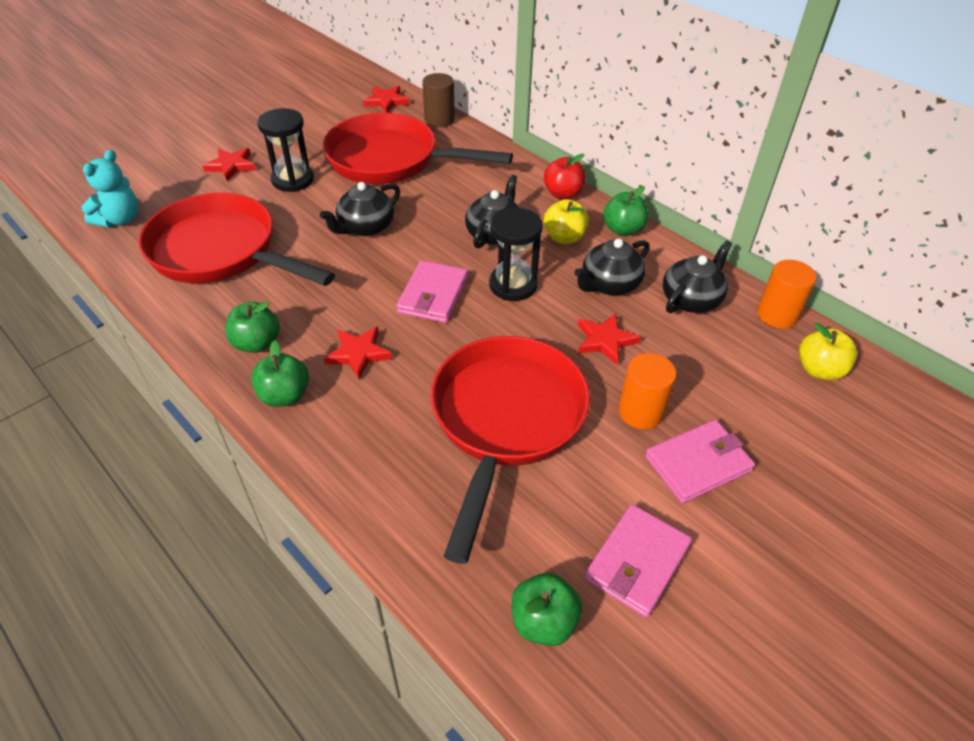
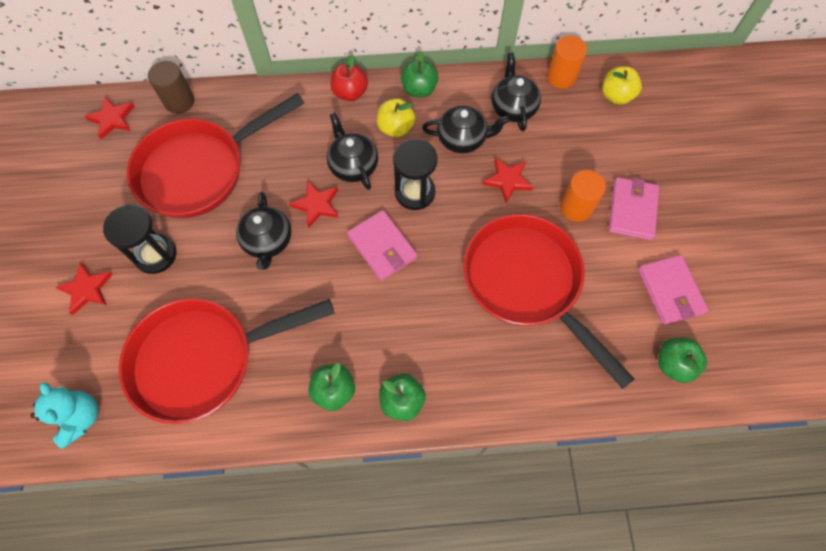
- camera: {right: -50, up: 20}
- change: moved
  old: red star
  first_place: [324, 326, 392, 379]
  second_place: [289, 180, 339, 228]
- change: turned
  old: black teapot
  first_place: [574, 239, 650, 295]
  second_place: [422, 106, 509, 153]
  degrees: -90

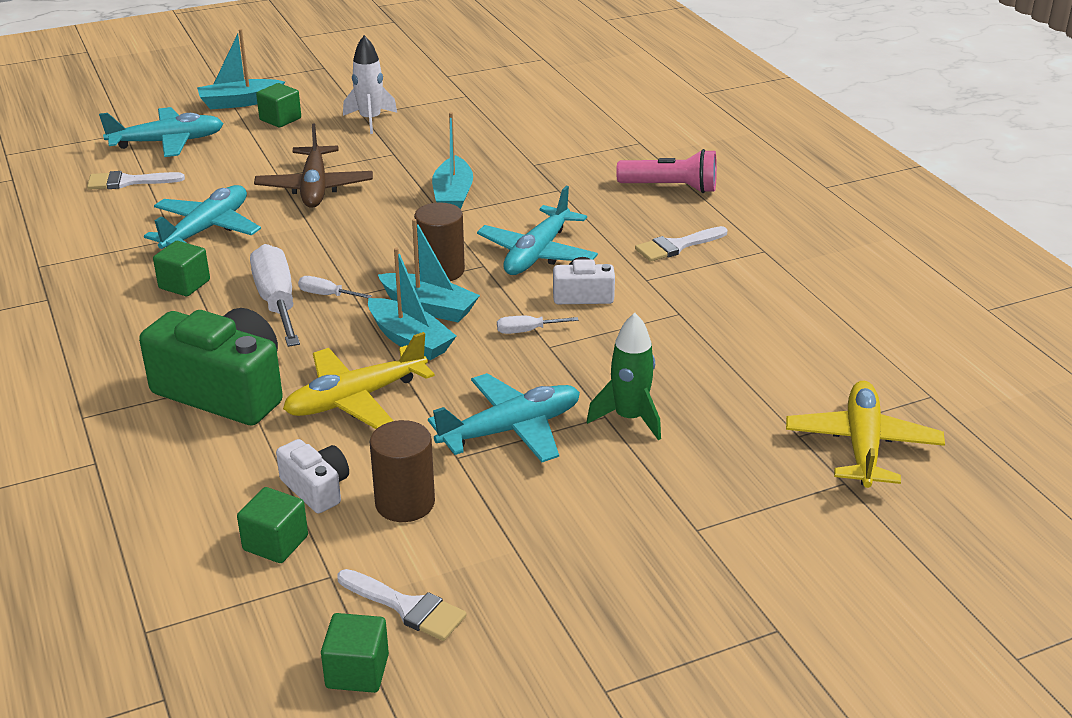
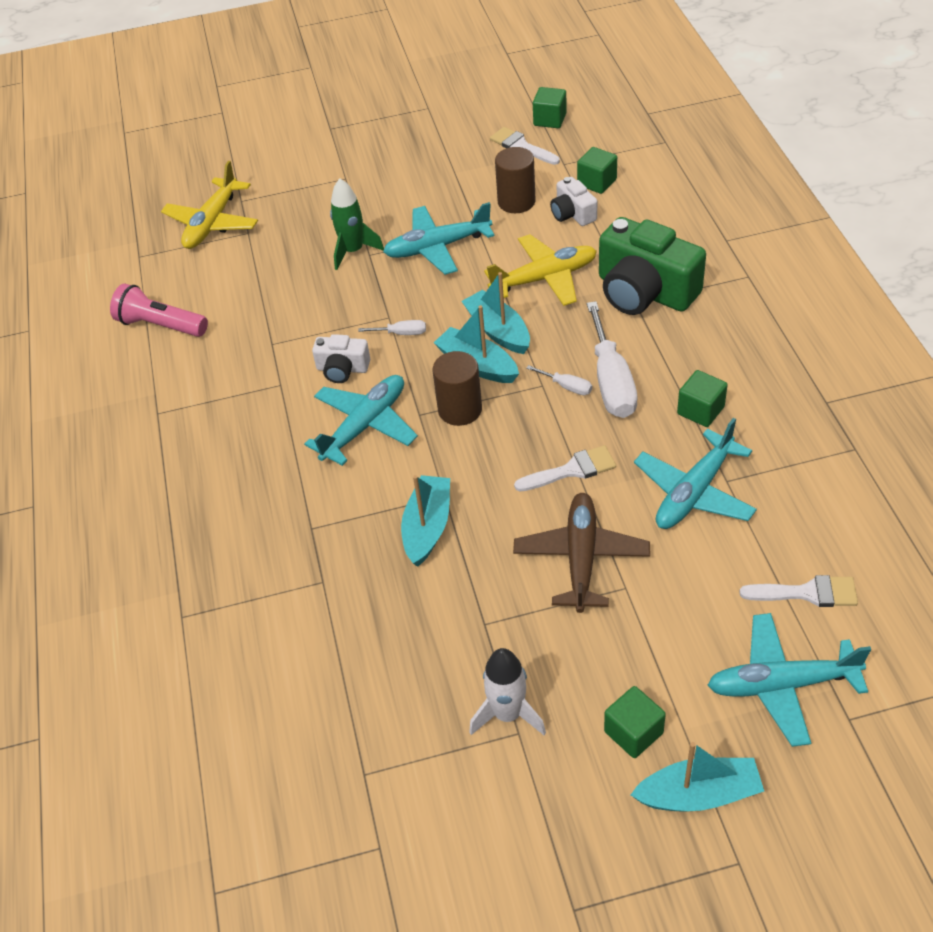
- camera: {right: -165, up: 15}
- change: moved
  old: pink flashlight
  first_place: [616, 149, 717, 193]
  second_place: [110, 284, 208, 337]
- change: moved
  old: white brush
  first_place: [635, 226, 728, 262]
  second_place: [514, 445, 616, 492]

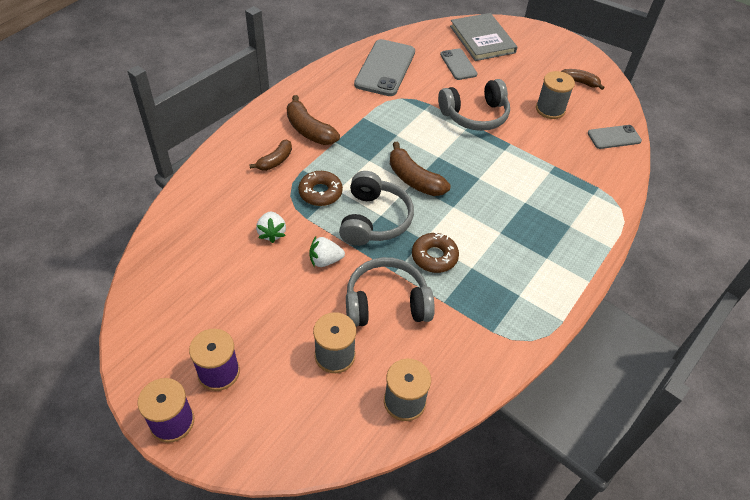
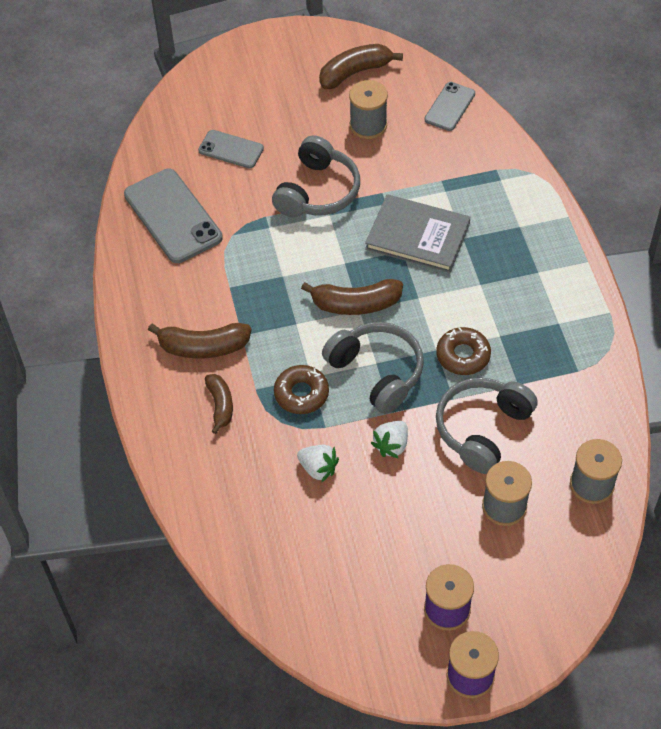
- camera: {right: -45, up: 5}
- change: moved
  old: grey book
  first_place: [450, 13, 517, 61]
  second_place: [365, 194, 470, 273]
- change: resized
  old: brown banana
  first_place: [561, 69, 605, 90]
  second_place: [319, 44, 403, 89]
  factor: 1.55

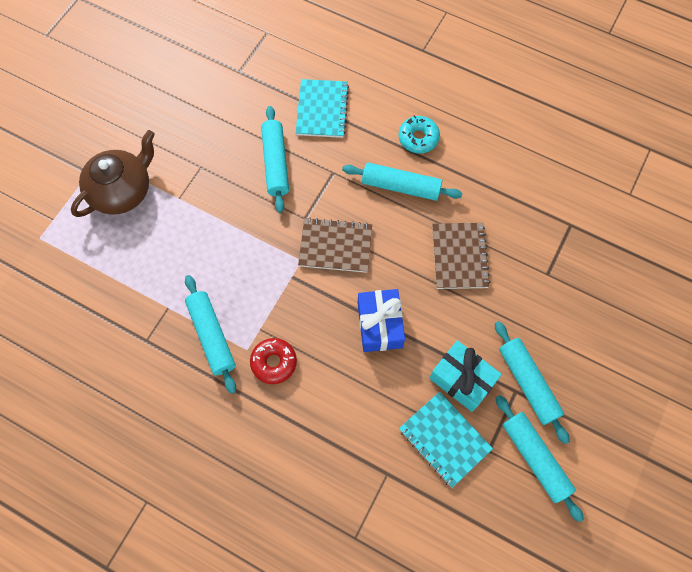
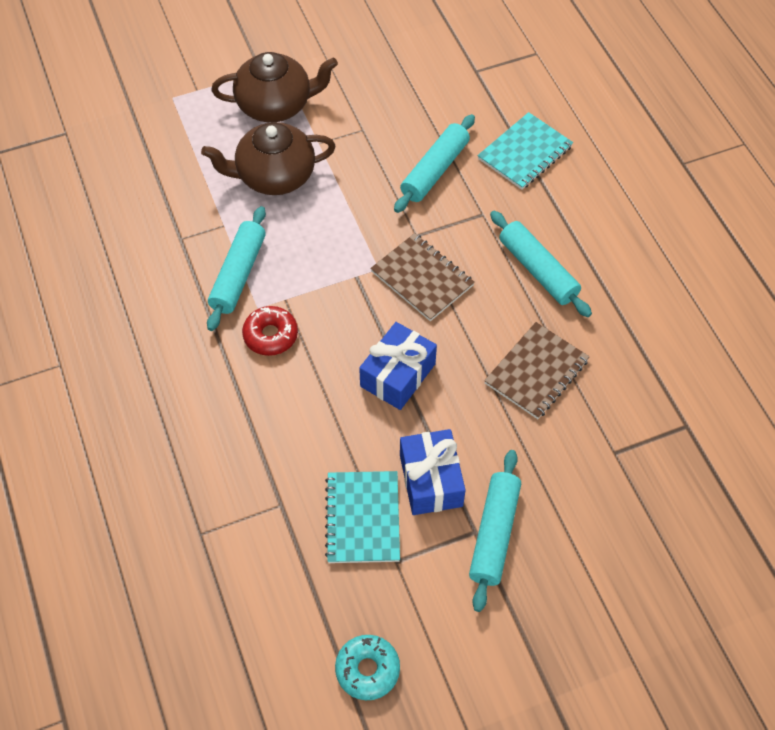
- camera: {right: 40, up: -10}
- change: removed
  old: turquoise rolling pin
  first_place: [496, 395, 584, 522]
- change: added
  new: brown teapot
  second_place: [201, 122, 336, 195]
- change: moved
  old: turquoise donut
  first_place: [398, 115, 440, 153]
  second_place: [335, 635, 400, 700]
- change: recoloured
  old: turquoise gift
  new: blue gift
  first_place: [429, 340, 502, 412]
  second_place: [400, 429, 466, 515]

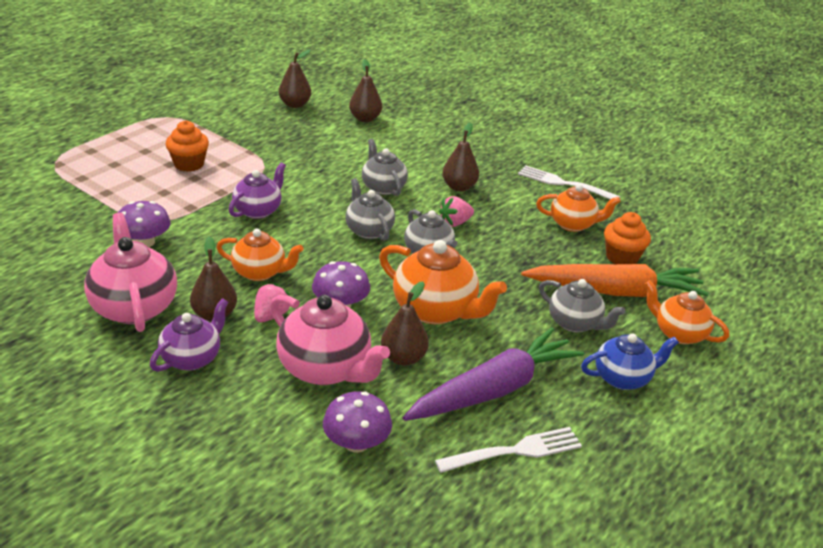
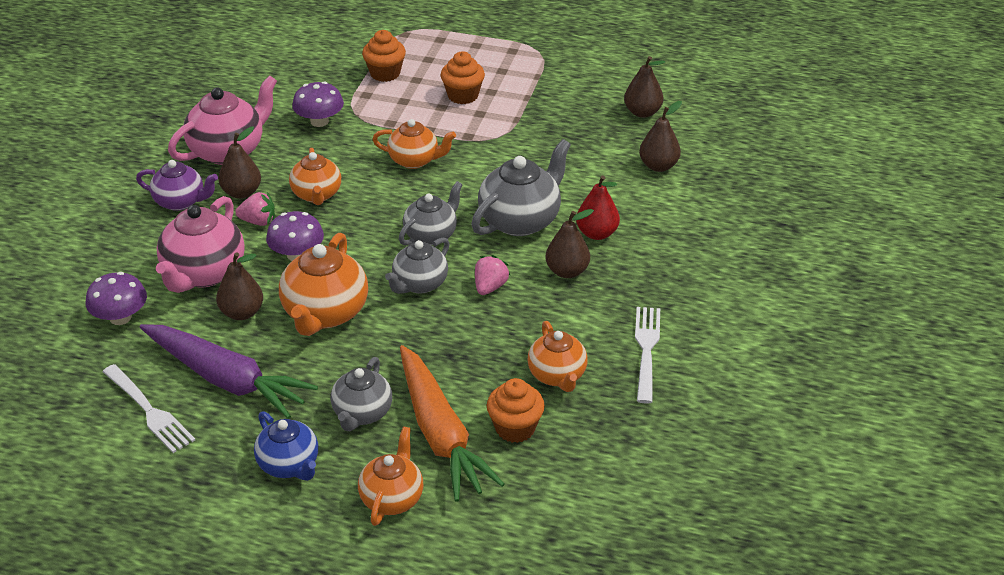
- camera: {right: 70, up: 5}
- change: added
  new: orange cupcake
  second_place: [362, 30, 406, 82]
- change: added
  new: red pear
  second_place: [576, 175, 620, 240]
- change: recoloured
  old: purple teapot
  new: orange teapot
  first_place: [229, 162, 286, 219]
  second_place: [372, 119, 456, 169]
- change: turned
  old: pink strawberry
  first_place: [439, 196, 474, 227]
  second_place: [475, 255, 510, 295]
  degrees: 75
- change: resized
  old: grey teapot
  first_place: [362, 139, 408, 196]
  second_place: [471, 139, 571, 236]
  factor: 1.55

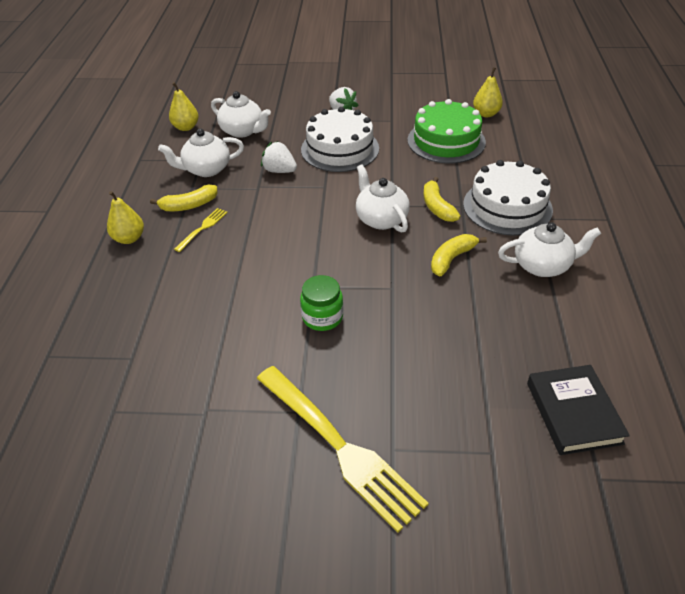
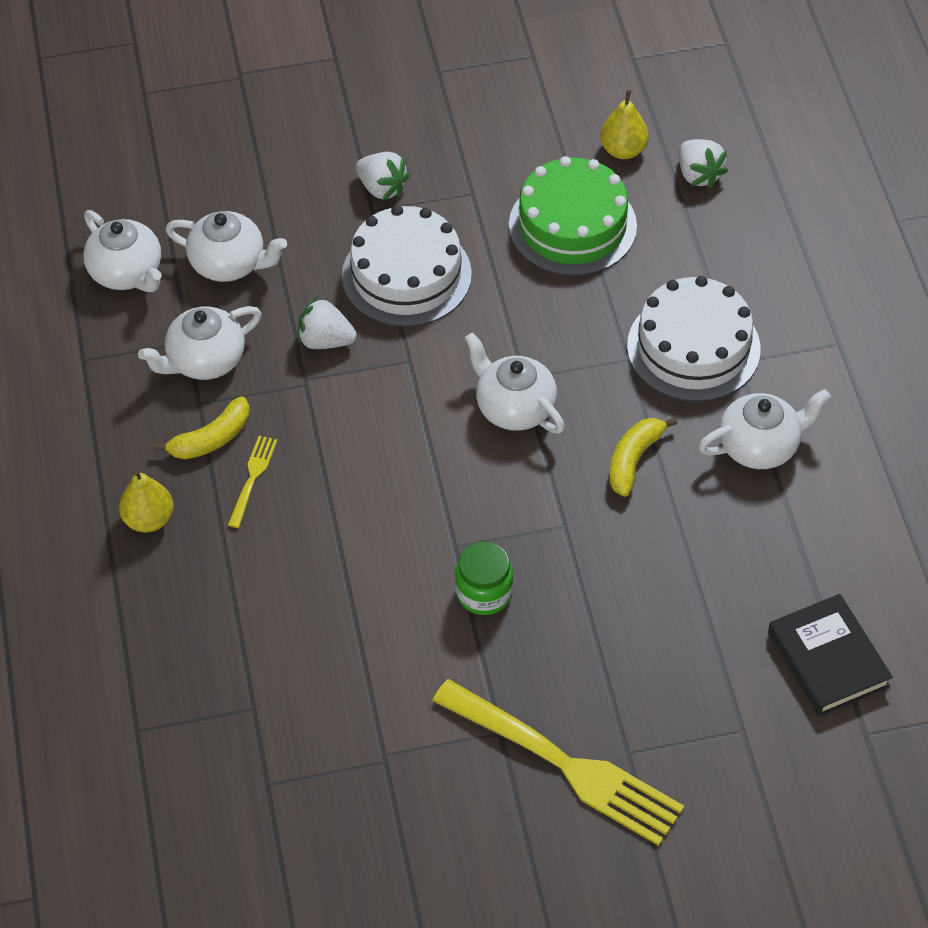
- camera: {right: -15, up: 10}
- change: removed
  old: yellow banana
  first_place: [423, 177, 460, 222]
- change: added
  new: white strawberry
  second_place: [679, 139, 728, 188]
- change: replaced
  old: yellow pear
  new: white teapot
  first_place: [169, 82, 199, 131]
  second_place: [83, 210, 162, 292]

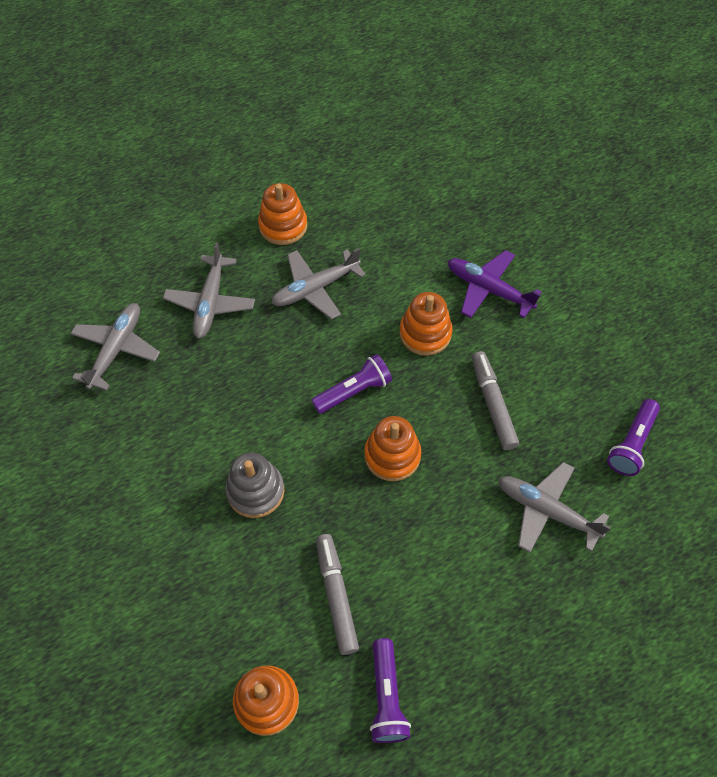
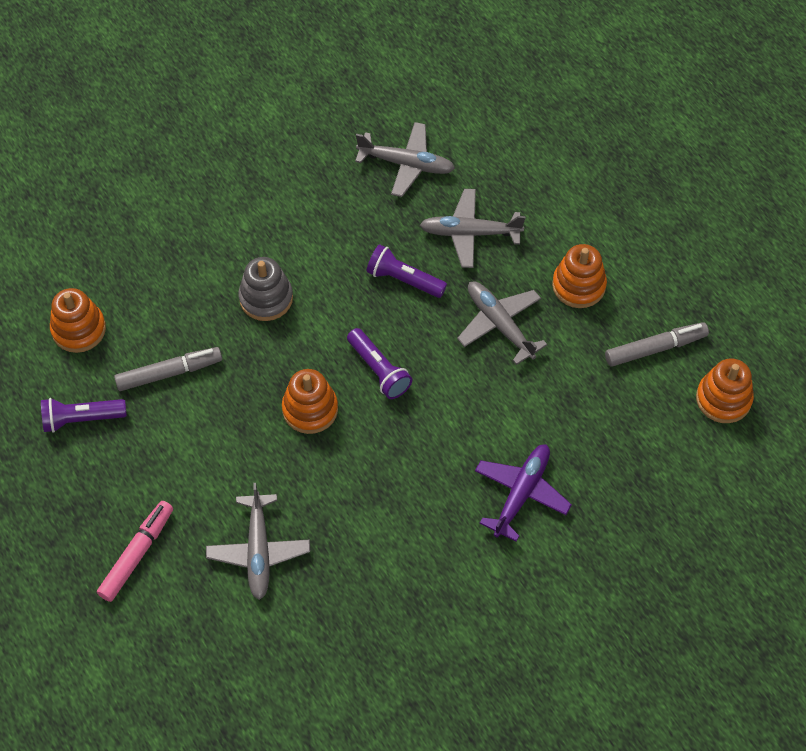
- camera: {right: 85, up: 0}
- change: added
  new: pink marker
  second_place: [97, 501, 173, 602]
- change: moved
  old: orange stacking toy
  first_place: [399, 292, 453, 356]
  second_place: [696, 358, 754, 423]
- change: moved
  old: grey marker
  first_place: [472, 351, 519, 450]
  second_place: [605, 322, 709, 367]
- change: moved
  old: purple flashlight
  first_place: [607, 399, 660, 476]
  second_place: [366, 244, 447, 298]
- change: turned
  old: grey plane
  first_place: [498, 462, 611, 553]
  second_place: [206, 483, 310, 600]
  degrees: 150

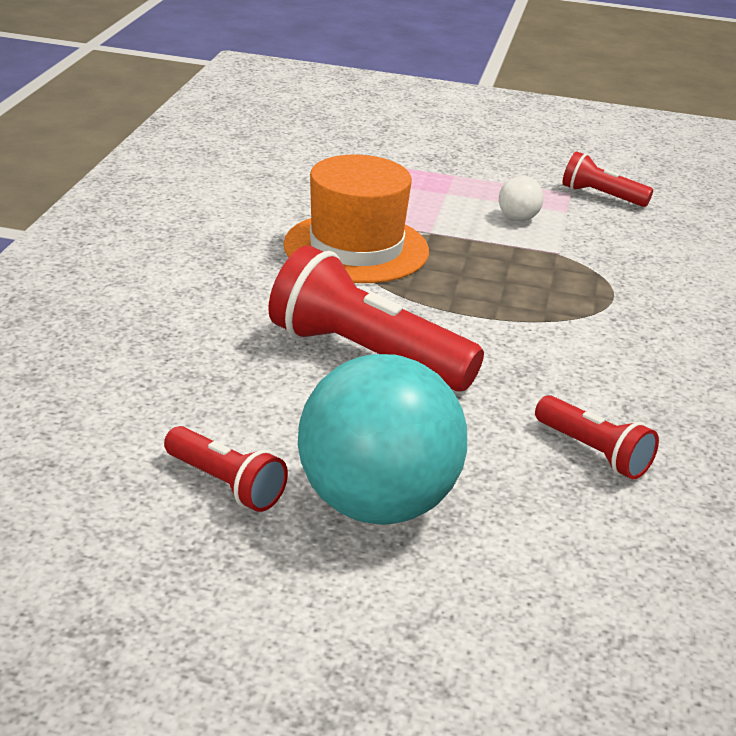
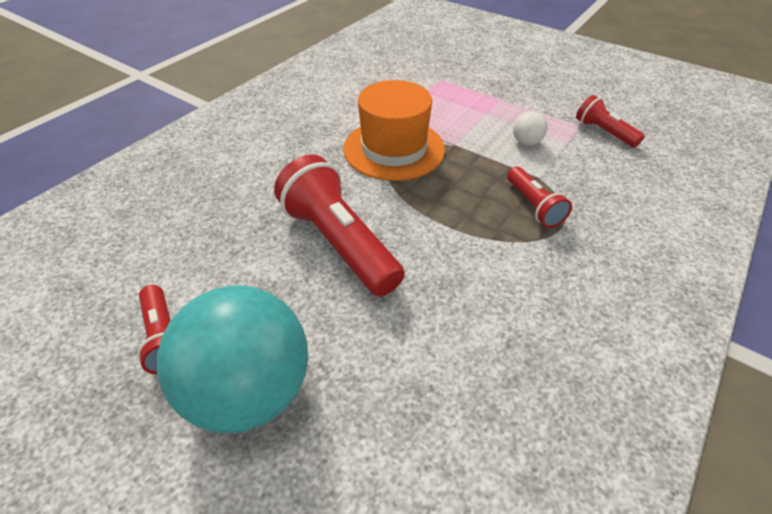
- camera: {right: 25, up: 15}
- change: moved
  old: red flashlight
  first_place: [535, 395, 659, 480]
  second_place: [507, 167, 572, 228]

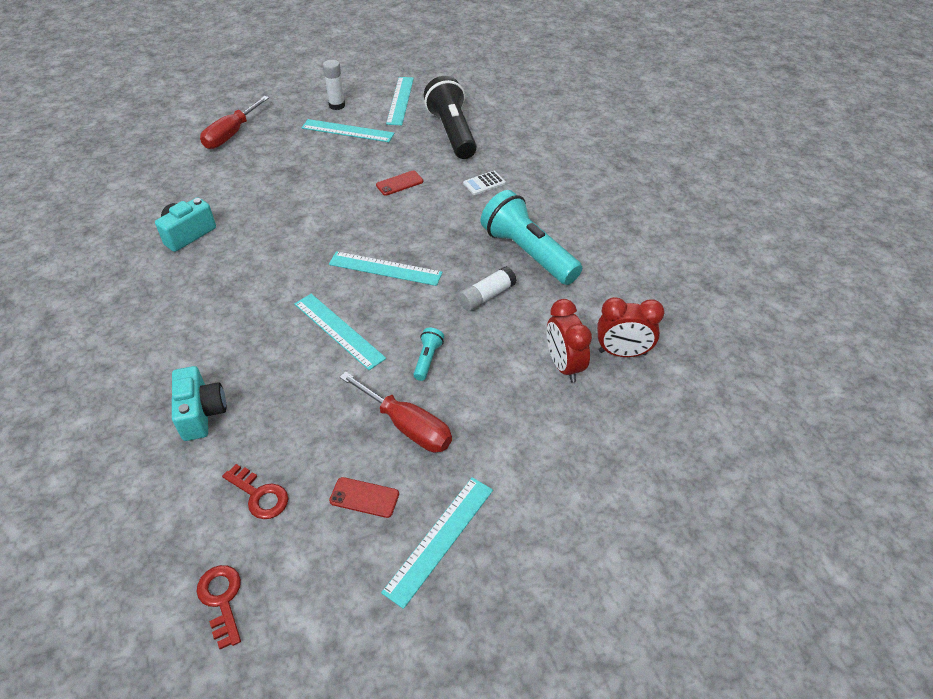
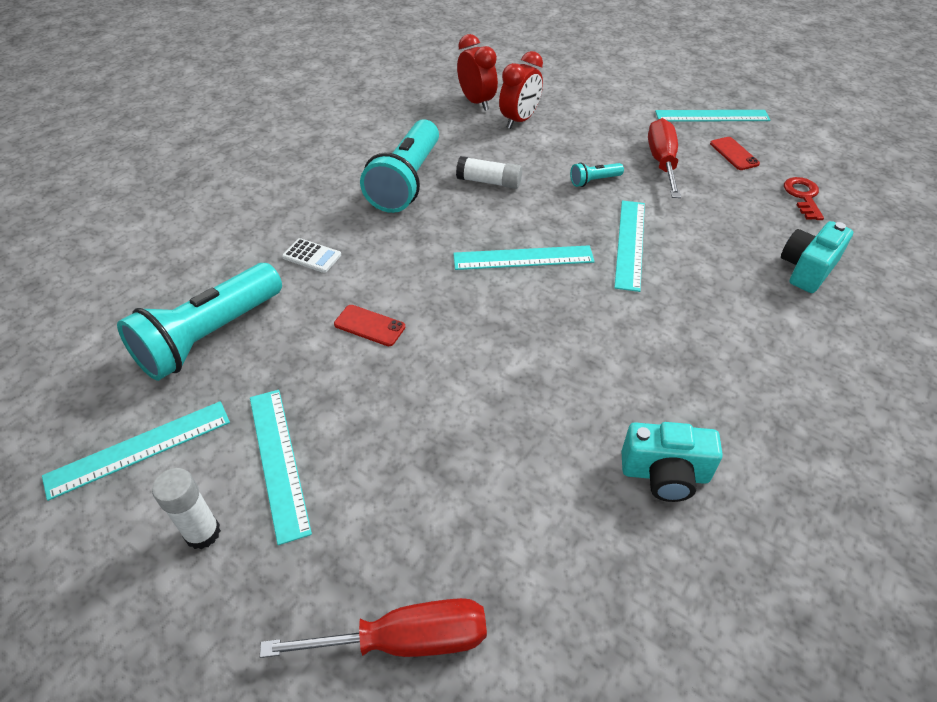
- camera: {right: -125, up: 0}
- change: removed
  old: red key
  first_place: [197, 565, 241, 649]
- change: recoloured
  old: black flashlight
  new: turquoise flashlight
  first_place: [424, 76, 477, 159]
  second_place: [117, 263, 282, 381]
- change: turned
  old: turquoise ruler
  first_place: [329, 251, 443, 286]
  second_place: [453, 245, 595, 270]
  degrees: -75

